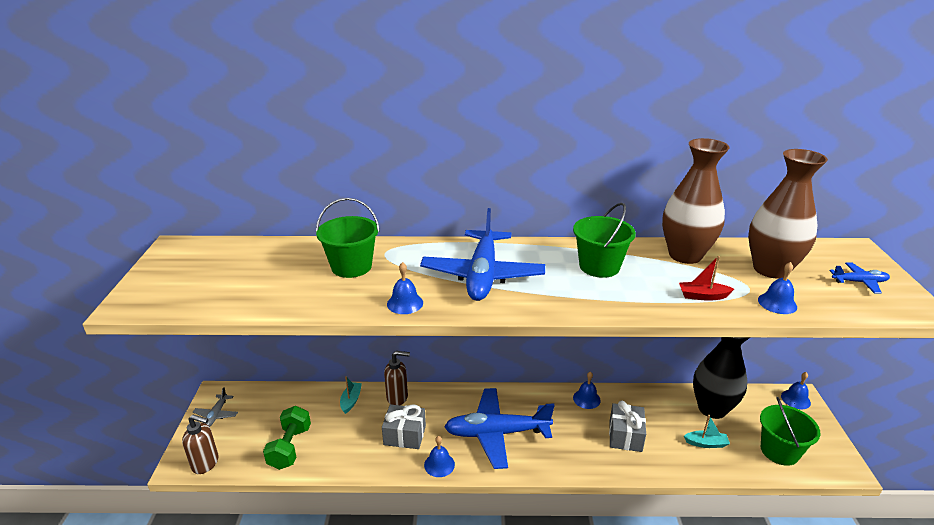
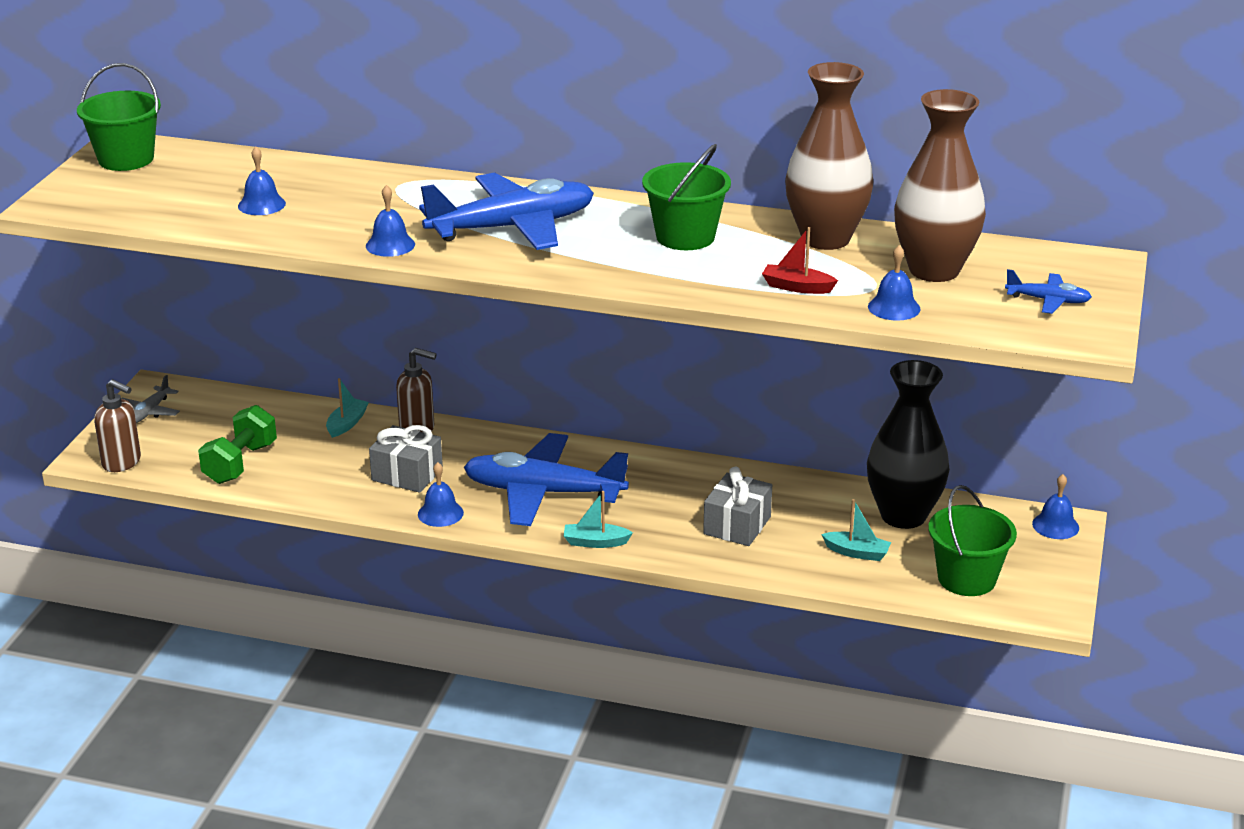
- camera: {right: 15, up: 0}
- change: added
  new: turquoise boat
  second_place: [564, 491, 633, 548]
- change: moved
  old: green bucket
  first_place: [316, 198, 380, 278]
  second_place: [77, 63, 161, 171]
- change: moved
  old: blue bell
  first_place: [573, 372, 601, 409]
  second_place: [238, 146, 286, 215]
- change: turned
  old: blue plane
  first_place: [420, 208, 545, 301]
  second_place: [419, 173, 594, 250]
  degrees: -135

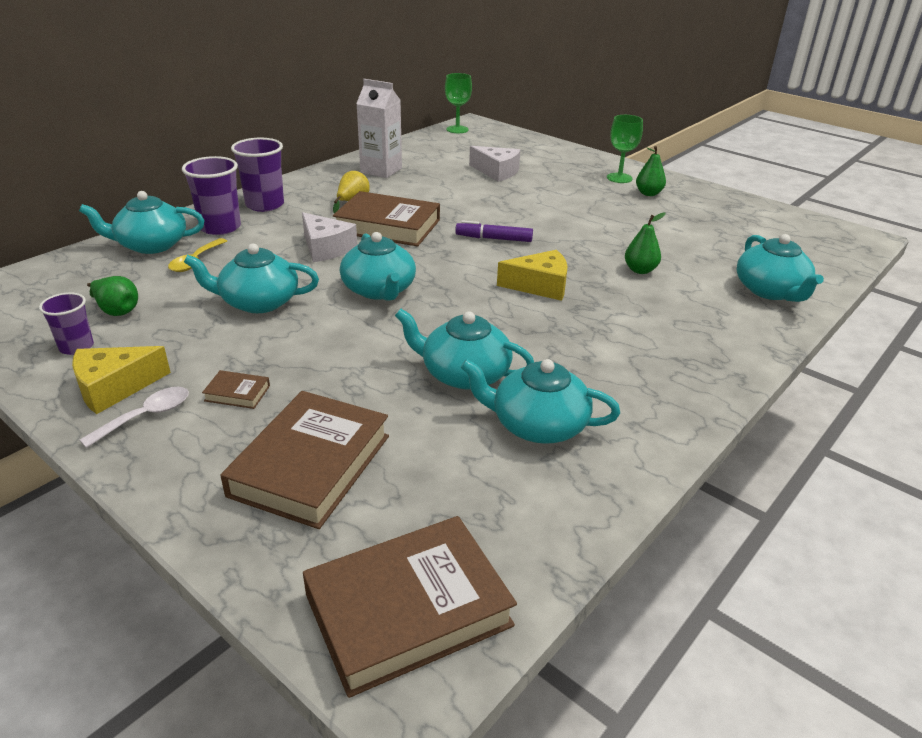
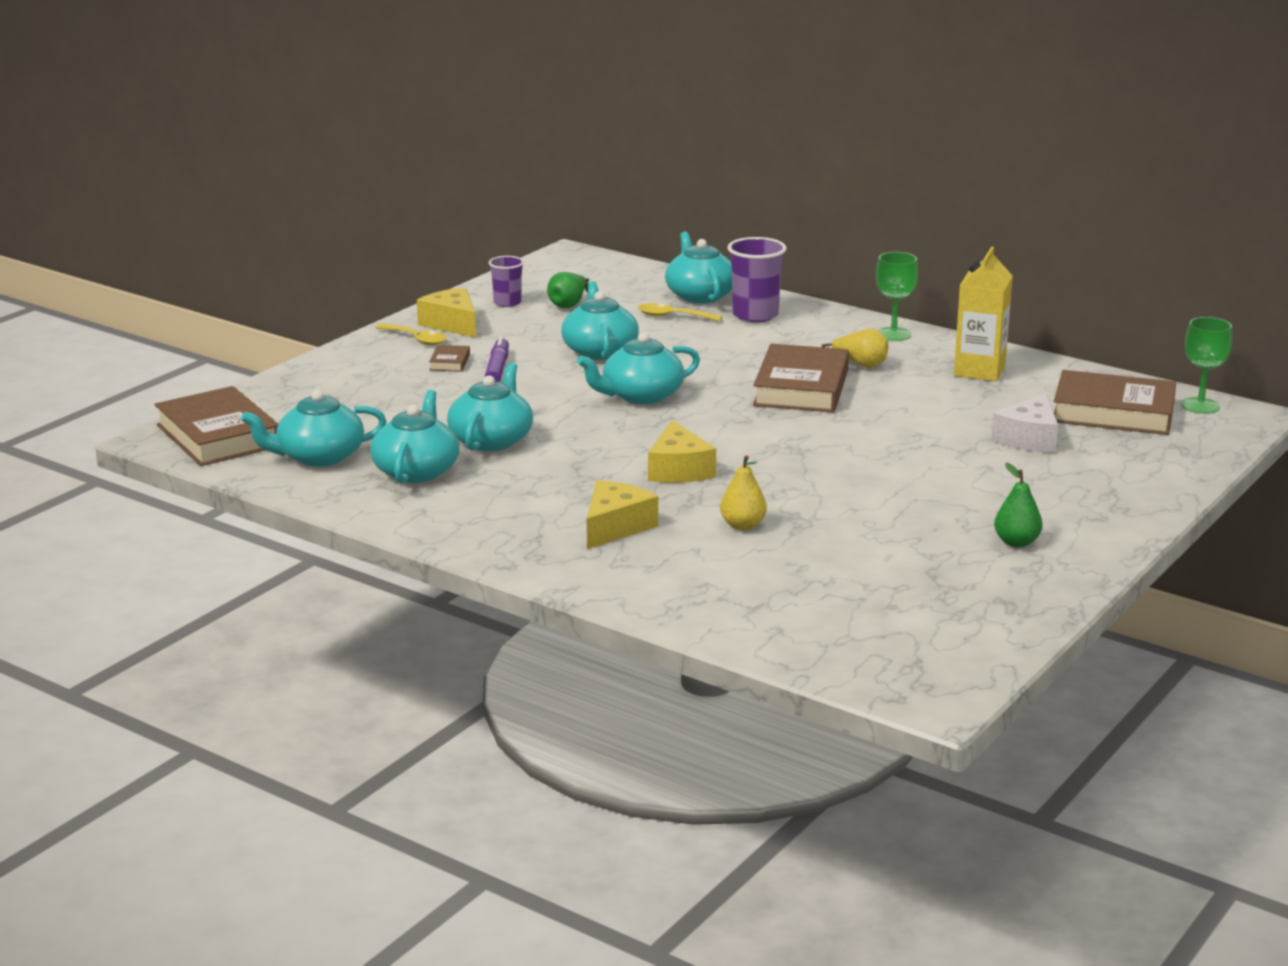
- camera: {right: 85, up: -10}
- change: removed
  old: purple cup
  first_place: [231, 138, 284, 212]
- change: removed
  old: white cheese
  first_place: [302, 212, 357, 262]
- change: added
  new: yellow cheese
  second_place: [587, 480, 658, 549]
- change: moved
  old: brown book
  first_place: [221, 391, 389, 529]
  second_place: [1054, 370, 1176, 435]
- change: moved
  old: purple marker
  first_place: [455, 220, 533, 242]
  second_place: [485, 336, 509, 382]
- change: moved
  old: green goblet
  first_place: [607, 115, 643, 183]
  second_place: [876, 252, 918, 341]
- change: moved
  old: turquoise teapot
  first_place: [737, 234, 824, 302]
  second_place: [241, 390, 386, 467]
- change: recoloured
  old: white spoon
  new: yellow spoon
  first_place: [80, 387, 189, 448]
  second_place: [376, 323, 446, 345]
- change: recoloured
  old: white carton
  new: yellow carton
  first_place: [356, 79, 402, 178]
  second_place: [954, 246, 1013, 381]
- change: recoloured
  old: green pear
  new: yellow pear
  first_place: [625, 212, 666, 274]
  second_place: [720, 455, 767, 530]

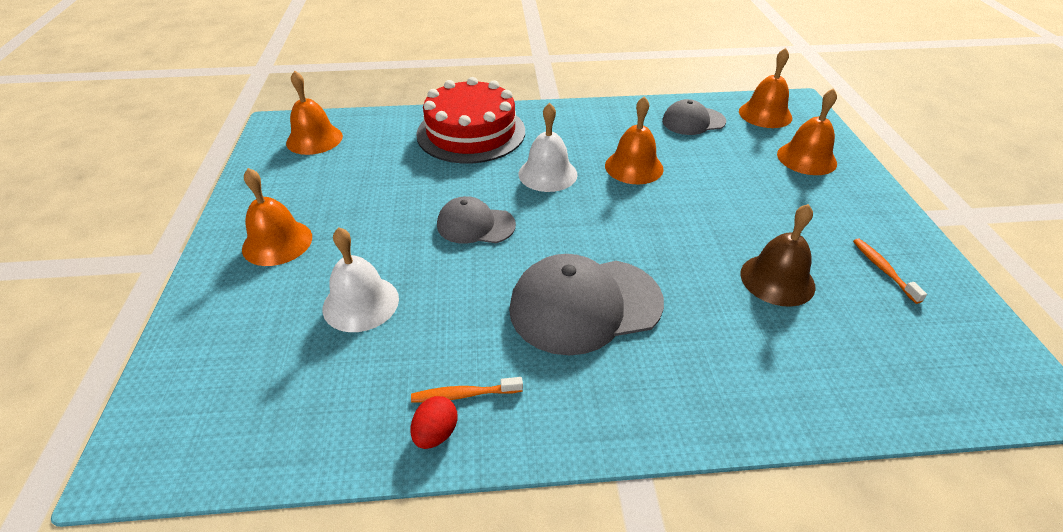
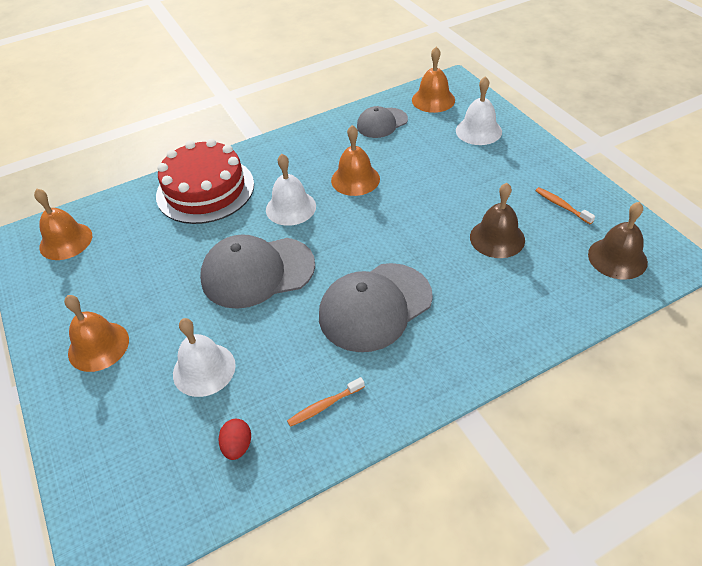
- camera: {right: -20, up: 5}
- change: added
  new: brown bell
  second_place: [588, 202, 648, 280]
- change: moved
  old: red egg
  first_place: [411, 396, 457, 449]
  second_place: [219, 419, 251, 460]
- change: recoloured
  old: orange bell
  new: white bell
  first_place: [777, 88, 837, 175]
  second_place: [456, 76, 502, 145]
- change: resized
  old: grey cap
  first_place: [437, 196, 516, 244]
  second_place: [200, 234, 315, 309]
  factor: 1.71

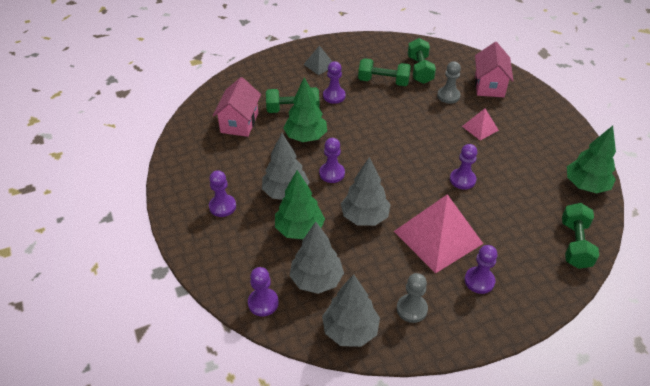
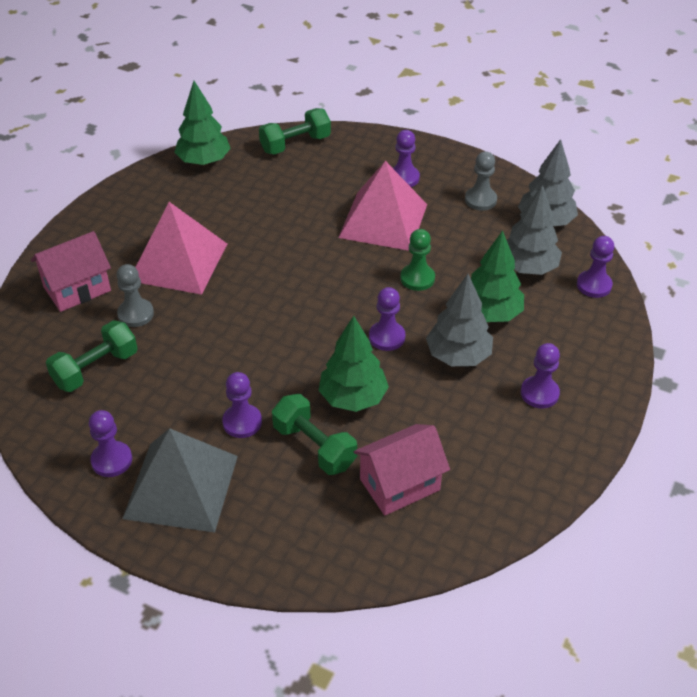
- camera: {right: -130, up: 0}
- change: removed
  old: green dumbbell
  first_place: [358, 58, 411, 86]
- change: moved
  old: purple pawn
  first_place: [450, 144, 477, 190]
  second_place: [89, 410, 132, 477]
- change: replaced
  old: grey tree
  new: green pawn
  first_place: [341, 157, 391, 226]
  second_place: [400, 229, 435, 291]
- change: resized
  old: grey pyramid
  first_place: [303, 45, 332, 75]
  second_place: [122, 428, 238, 533]
  factor: 2.07
- change: resized
  old: pink pyramid
  first_place: [462, 109, 499, 141]
  second_place: [136, 202, 227, 295]
  factor: 2.07

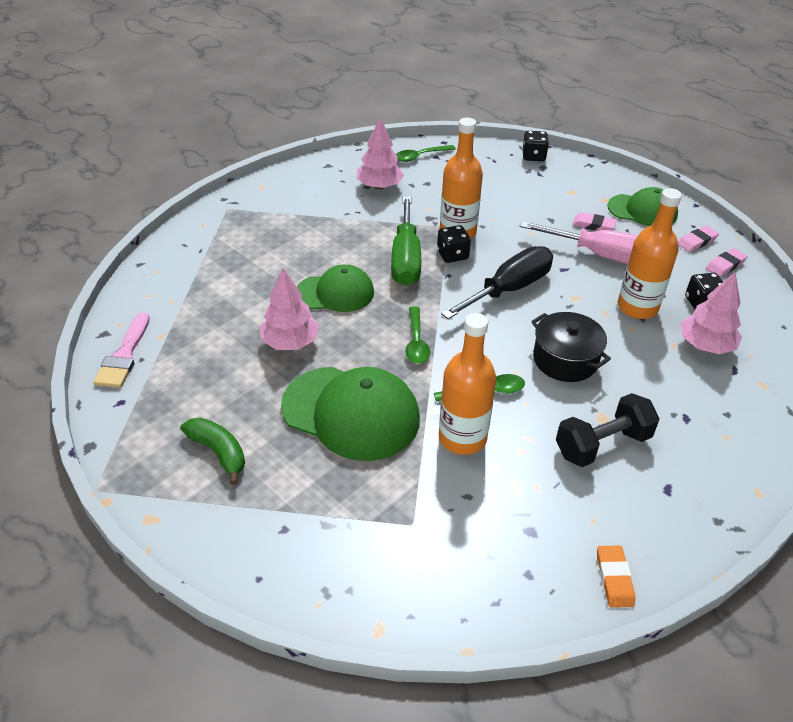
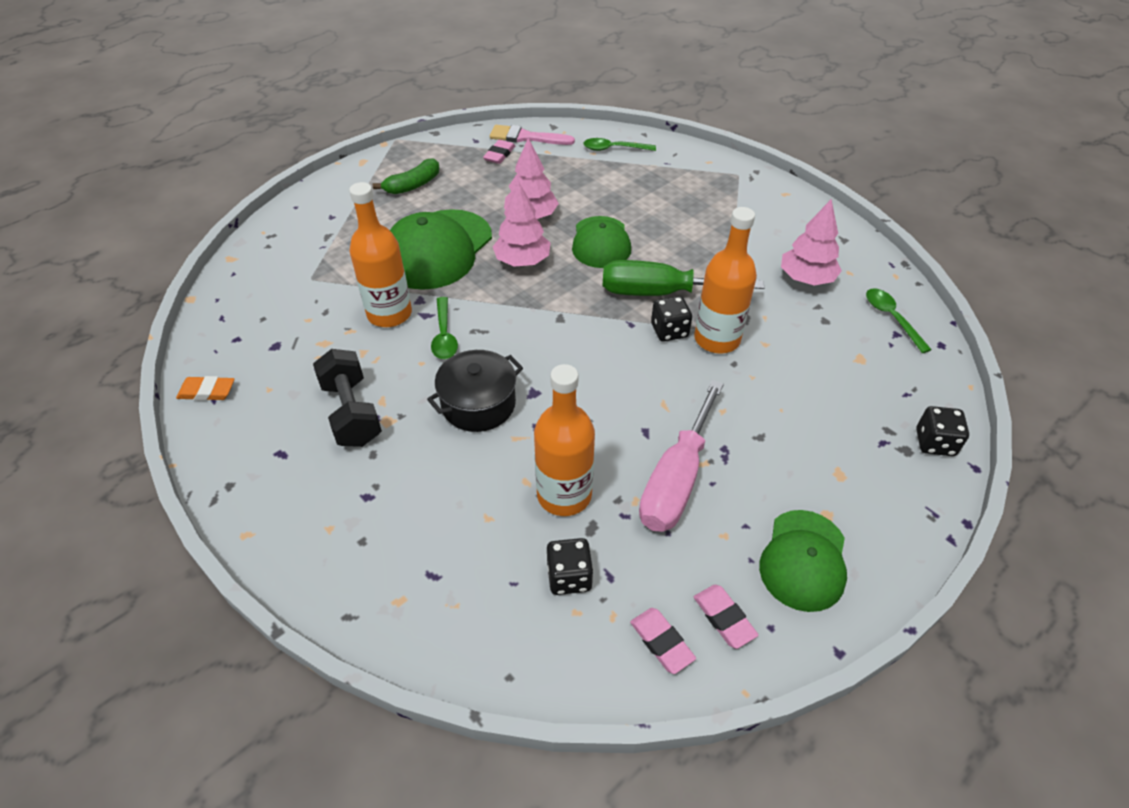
- camera: {right: 95, up: 5}
- change: removed
  old: black screwdriver
  first_place: [441, 246, 553, 319]
- change: moved
  old: green spoon
  first_place: [405, 306, 431, 364]
  second_place: [583, 138, 656, 151]
- change: moved
  old: pink eraser
  first_place: [572, 212, 617, 231]
  second_place: [483, 140, 515, 164]
- change: moved
  old: pink tree
  first_place: [681, 272, 742, 354]
  second_place: [493, 181, 550, 267]

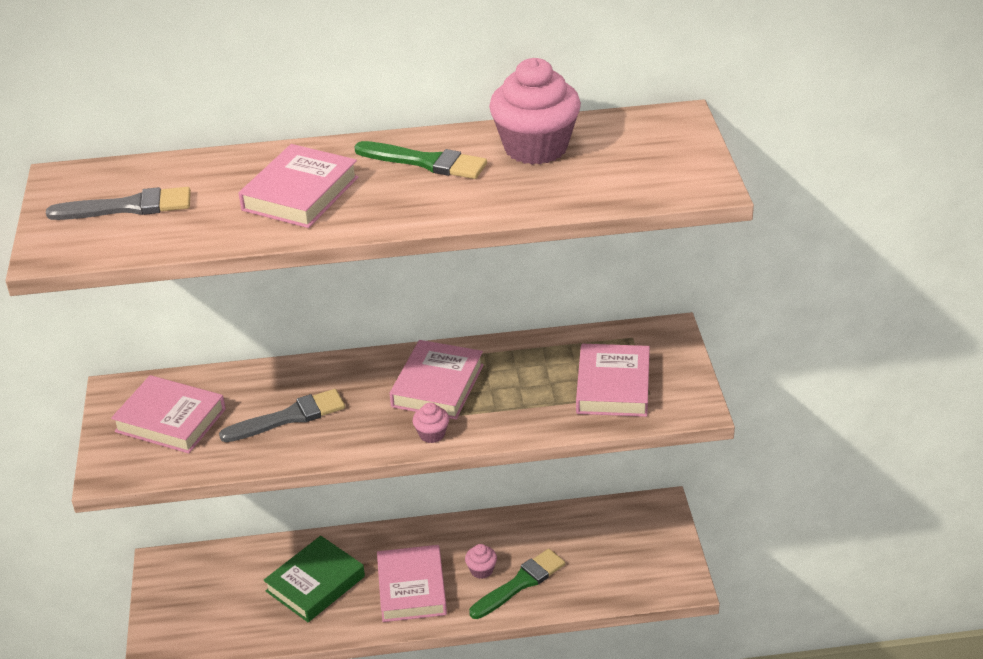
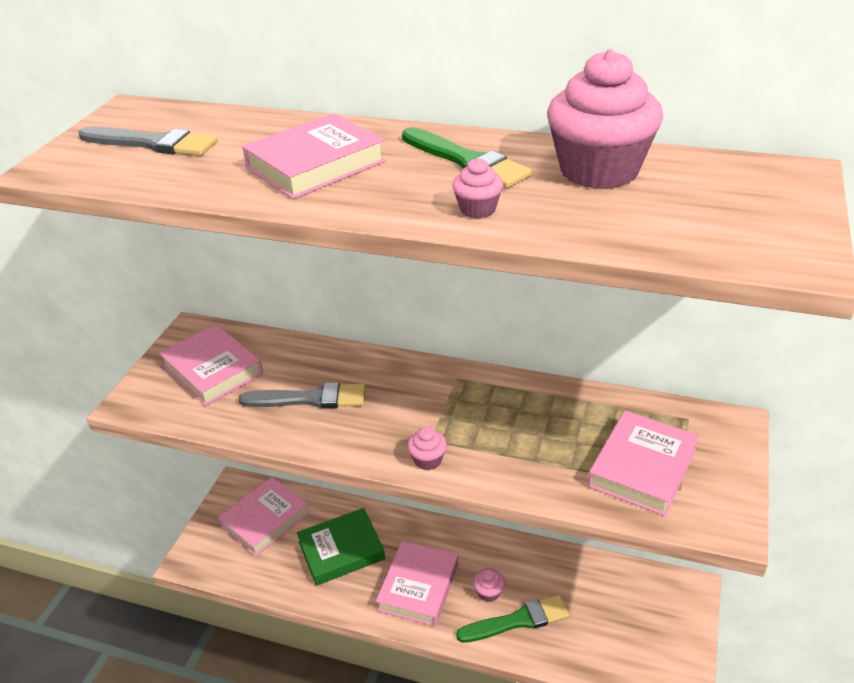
- camera: {right: 25, up: 0}
- change: added
  new: pink cupcake
  second_place: [452, 158, 503, 219]
- change: moved
  old: pink book
  first_place: [390, 340, 484, 419]
  second_place: [218, 477, 309, 557]

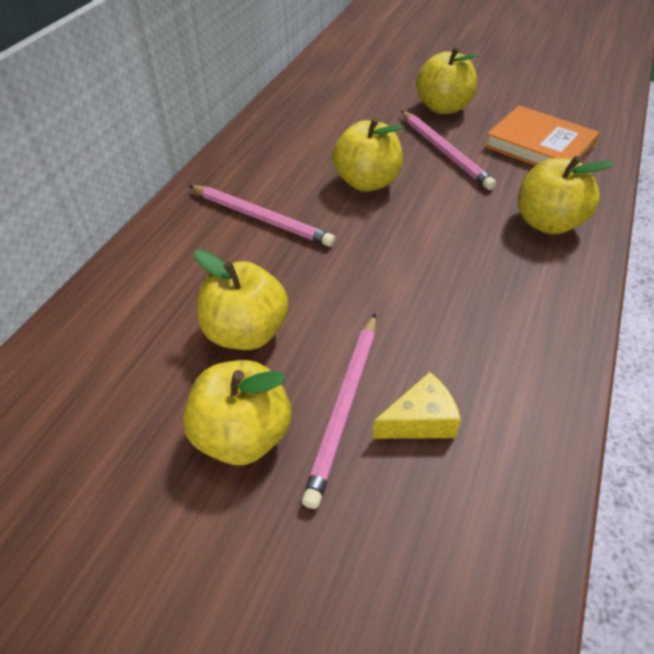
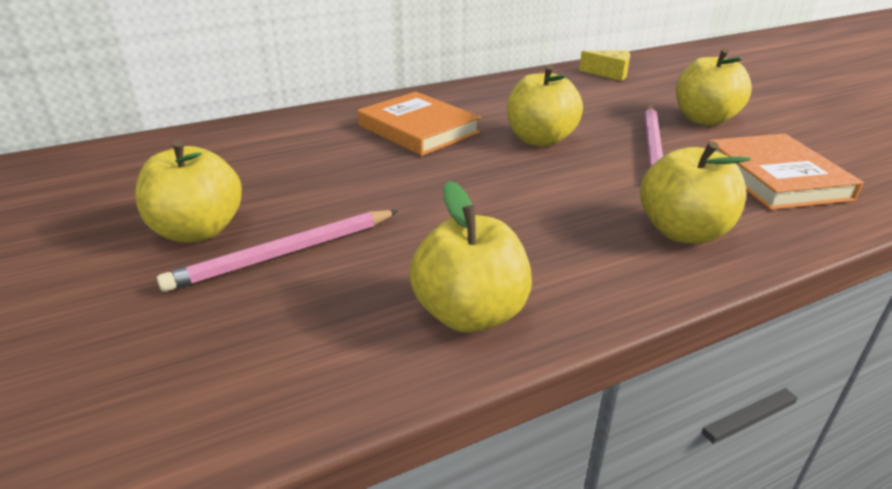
- camera: {right: 40, up: -15}
- change: moved
  old: yellow apple
  first_place: [194, 250, 289, 350]
  second_place: [409, 181, 532, 333]
- change: moved
  old: yellow cheese
  first_place: [372, 372, 461, 439]
  second_place: [579, 50, 630, 81]
- change: replaced
  old: pink pencil
  new: orange book
  first_place: [189, 185, 335, 247]
  second_place: [357, 92, 481, 156]

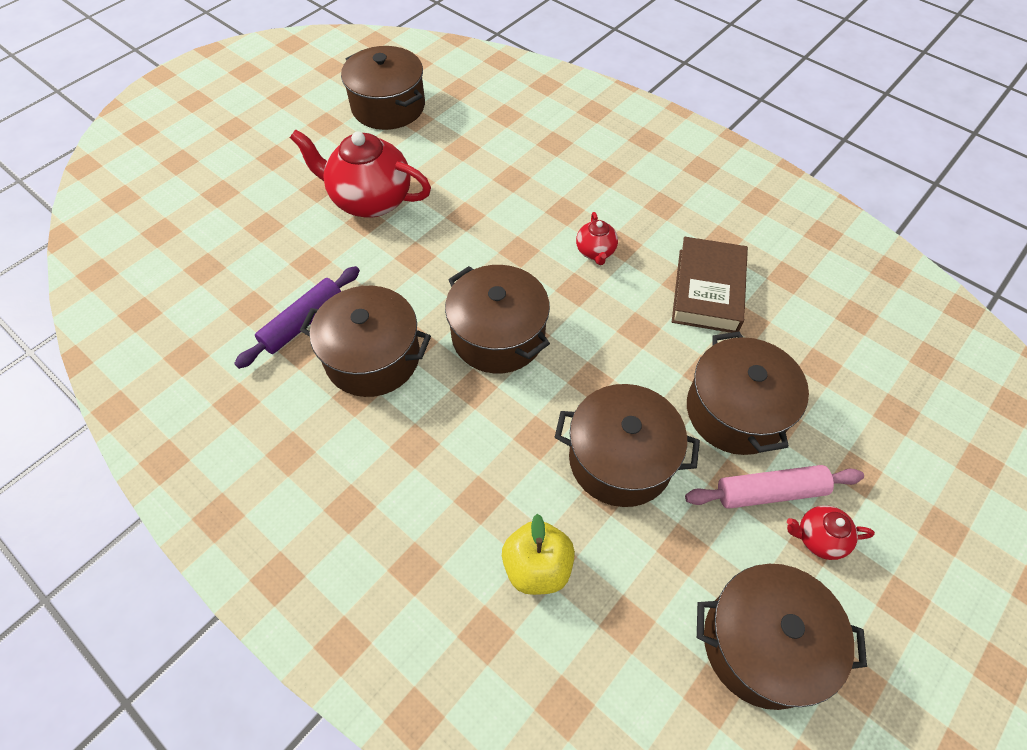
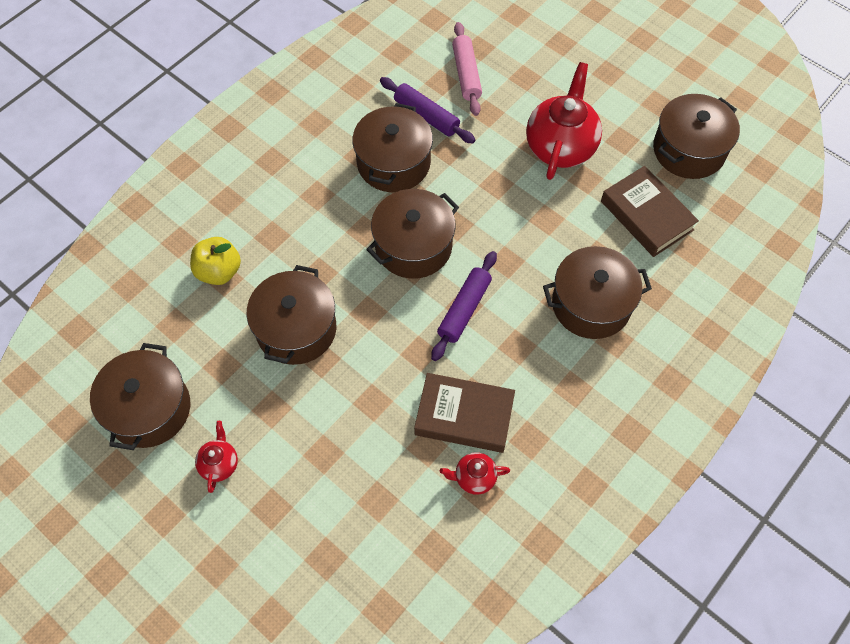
- camera: {right: 90, up: 5}
- change: added
  new: purple rolling pin
  second_place: [431, 251, 497, 361]
- change: added
  new: brown book
  second_place: [601, 166, 699, 257]
- change: moved
  old: red teapot
  first_place: [576, 212, 618, 265]
  second_place: [440, 452, 510, 495]
- change: moved
  old: pink rolling pin
  first_place: [685, 465, 864, 509]
  second_place: [452, 22, 482, 116]
- change: moved
  old: brown pot
  first_place: [687, 331, 809, 455]
  second_place: [543, 246, 652, 339]

